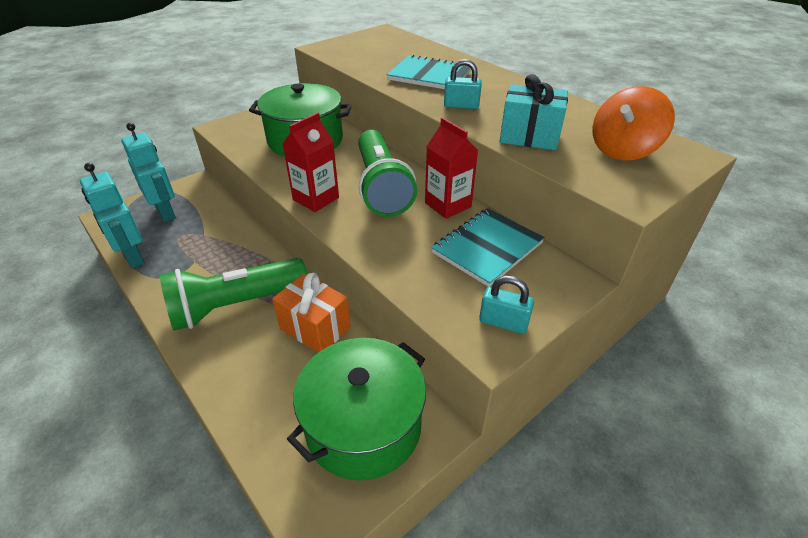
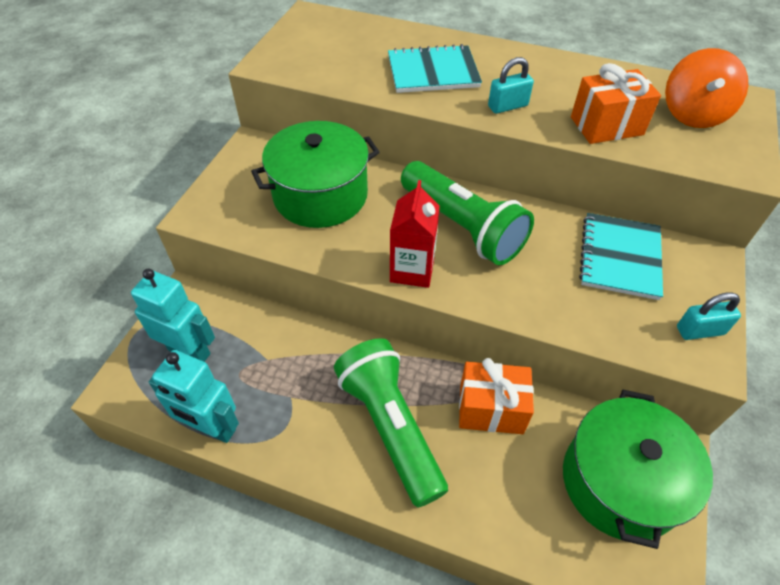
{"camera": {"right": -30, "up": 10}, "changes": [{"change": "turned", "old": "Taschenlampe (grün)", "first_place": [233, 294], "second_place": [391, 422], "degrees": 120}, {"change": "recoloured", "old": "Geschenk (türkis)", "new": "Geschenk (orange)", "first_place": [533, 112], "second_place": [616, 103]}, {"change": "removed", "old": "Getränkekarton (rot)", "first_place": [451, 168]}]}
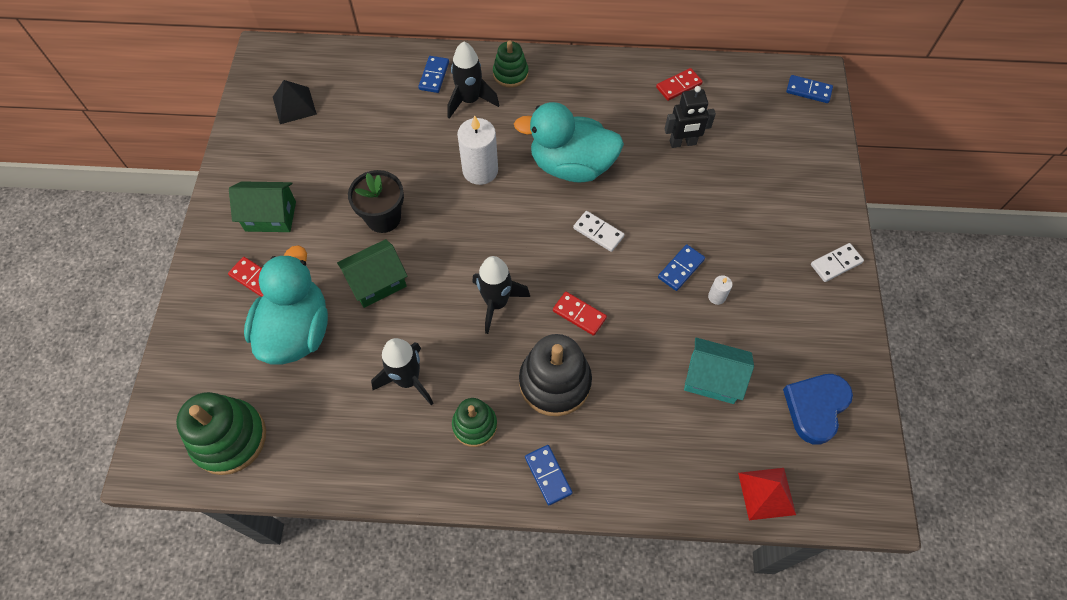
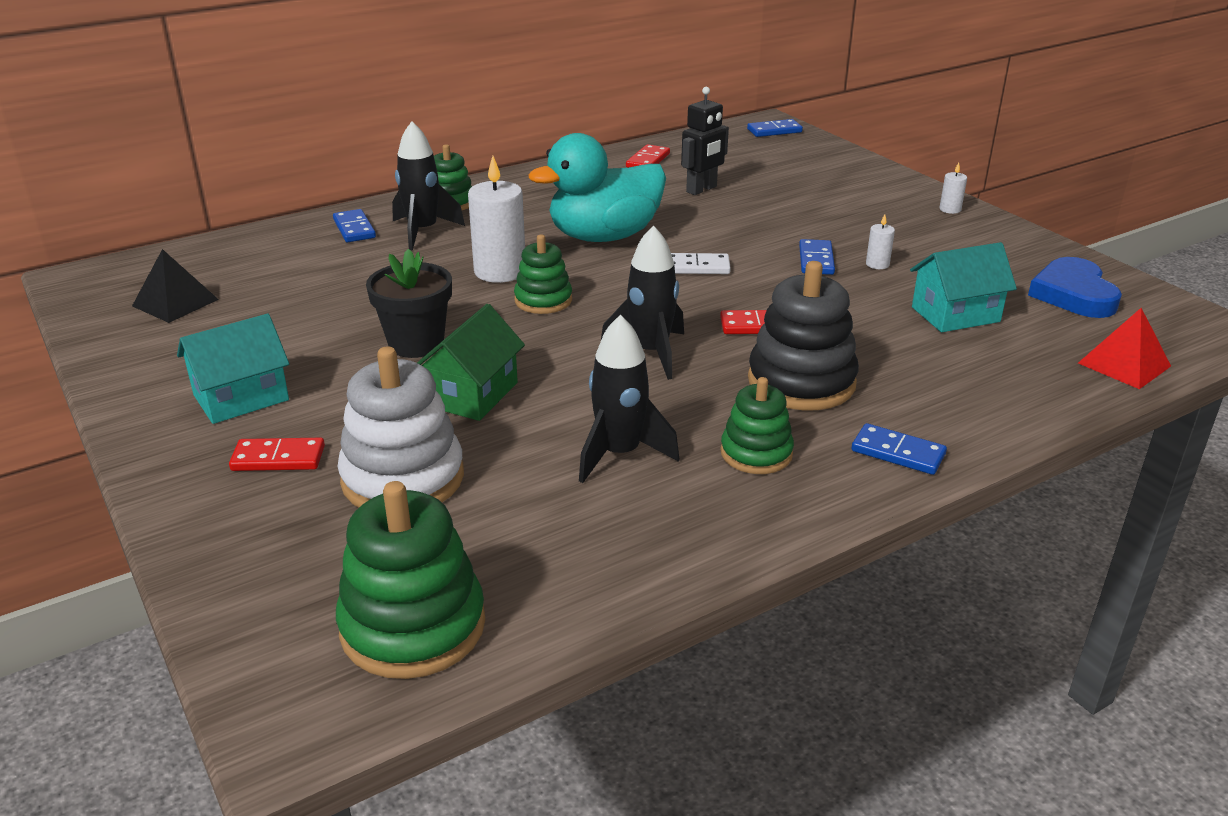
{"camera": {"right": -35, "up": -30}, "changes": [{"change": "recoloured", "old": "Haus (grün)", "new": "Haus (türkis)", "first_place": [262, 206], "second_place": [233, 369]}, {"change": "replaced", "old": "Ente (türkis)", "new": "Stapelspielzeug (weiß)", "first_place": [286, 304], "second_place": [400, 426]}, {"change": "added", "new": "Stapelspielzeug (grün)", "second_place": [543, 274]}, {"change": "replaced", "old": "Dominostein (weiß)", "new": "Kerze (weiß)", "first_place": [837, 262], "second_place": [953, 188]}]}
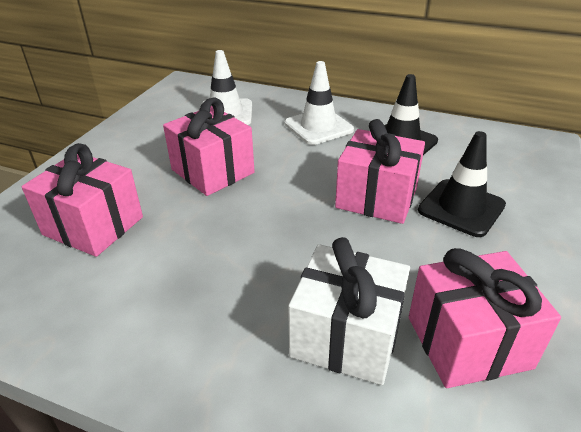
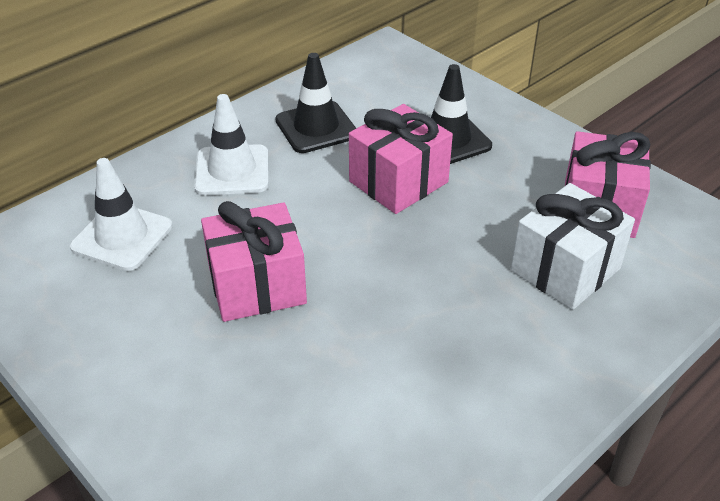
{"camera": {"right": -65, "up": 5}, "changes": [{"change": "removed", "old": "Geschenk (rosa)", "first_place": [82, 200]}]}
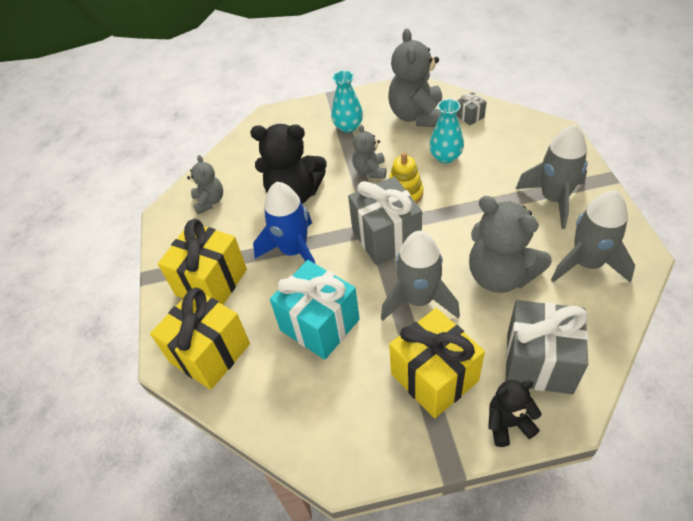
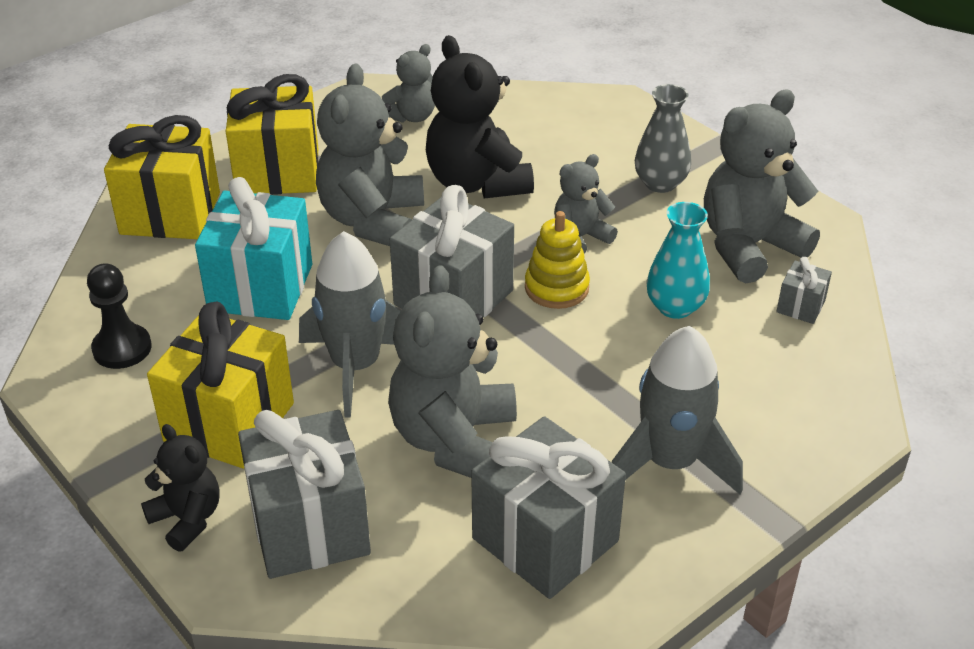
{"camera": {"right": 55, "up": -10}, "changes": [{"change": "added", "new": "Bauer (schwarz)", "second_place": [119, 316]}, {"change": "replaced", "old": "Rakete (blau)", "new": "Teddybär (grau)", "first_place": [284, 222], "second_place": [370, 155]}, {"change": "replaced", "old": "Rakete (grau)", "new": "Geschenk (grau)", "first_place": [593, 236], "second_place": [548, 507]}, {"change": "recoloured", "old": "Vase (türkis)", "new": "Vase (grau)", "first_place": [347, 102], "second_place": [663, 138]}]}
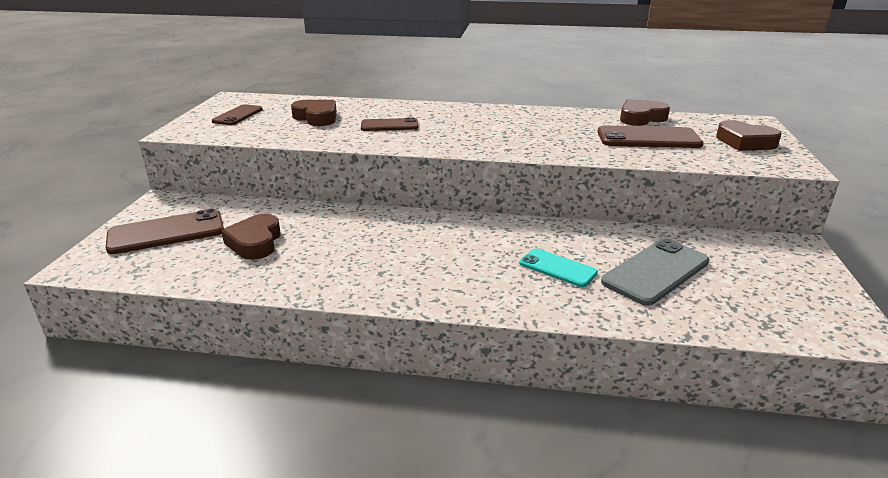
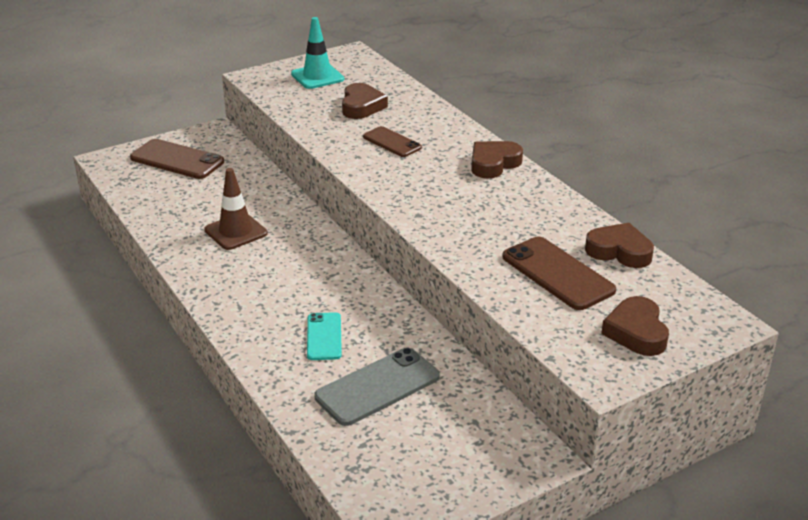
{"camera": {"right": 50, "up": 5}, "changes": [{"change": "added", "new": "Leitkegel (braun)", "second_place": [236, 209]}, {"change": "replaced", "old": "Handy (braun)", "new": "Leitkegel (türkis)", "first_place": [237, 114], "second_place": [317, 53]}, {"change": "turned", "old": "Handy (grau)", "first_place": [655, 272], "second_place": [377, 387], "degrees": -45}, {"change": "moved", "old": "Herz (braun)", "first_place": [251, 237], "second_place": [497, 159]}]}
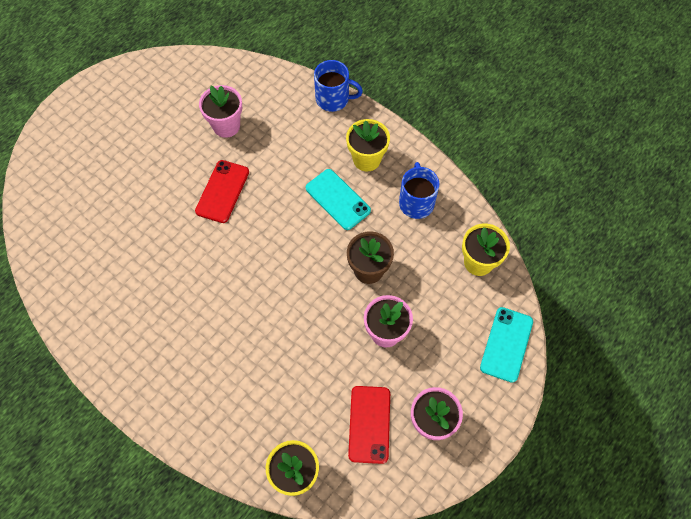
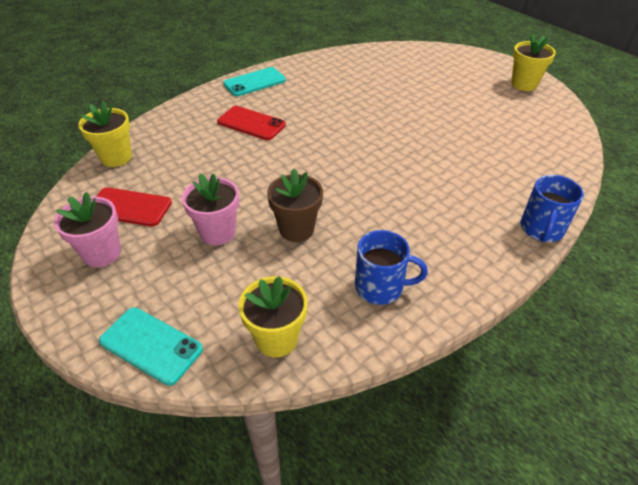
{"camera": {"right": 100, "up": -20}, "changes": [{"change": "moved", "old": "Handy (rot)", "first_place": [222, 191], "second_place": [251, 123]}, {"change": "moved", "old": "Handy (türkis)", "first_place": [338, 199], "second_place": [254, 81]}, {"change": "moved", "old": "Blumentopf (gelb)", "first_place": [368, 145], "second_place": [533, 62]}, {"change": "removed", "old": "Blumentopf (rosa)", "first_place": [220, 111]}]}
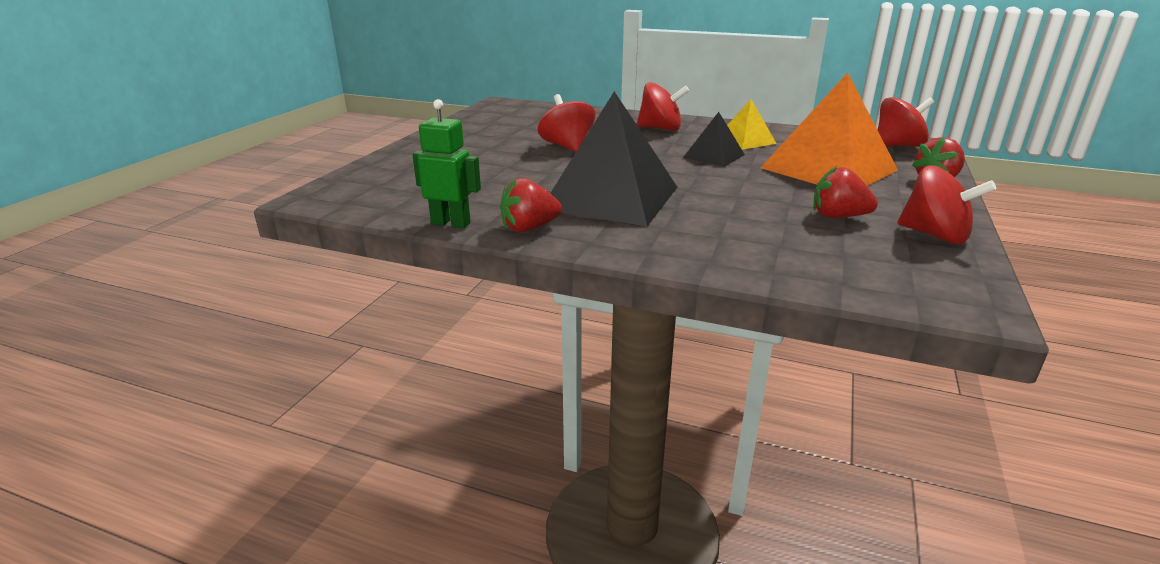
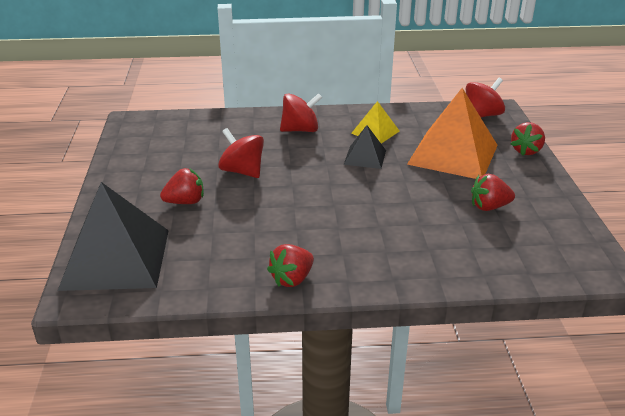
{"camera": {"right": -25, "up": 5}, "changes": [{"change": "moved", "old": "Pyramide (schwarz)", "first_place": [613, 158], "second_place": [113, 236]}, {"change": "added", "new": "Erdbeere (rot)", "second_place": [182, 186]}, {"change": "removed", "old": "Roboter (grün)", "first_place": [447, 163]}, {"change": "removed", "old": "Kreisel (rot)", "first_place": [946, 204]}]}
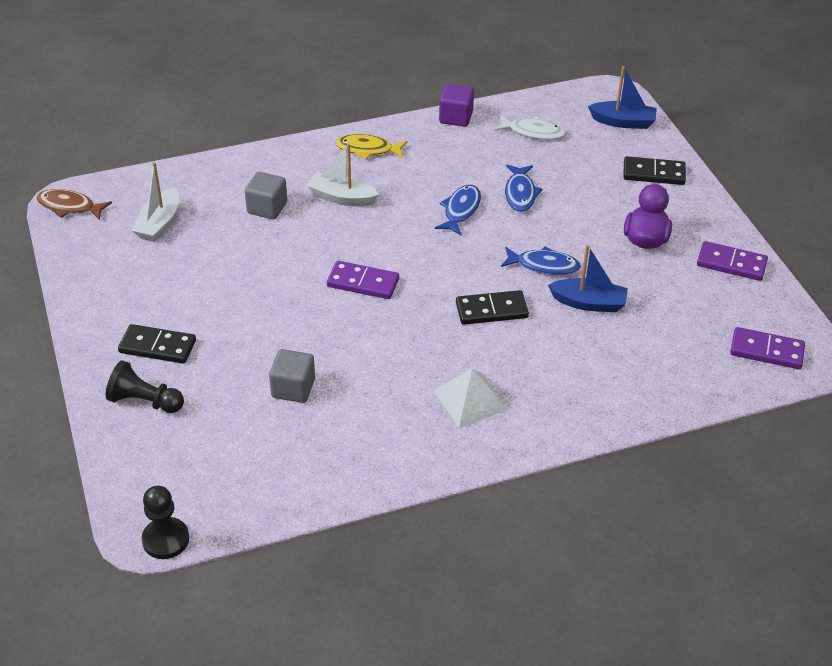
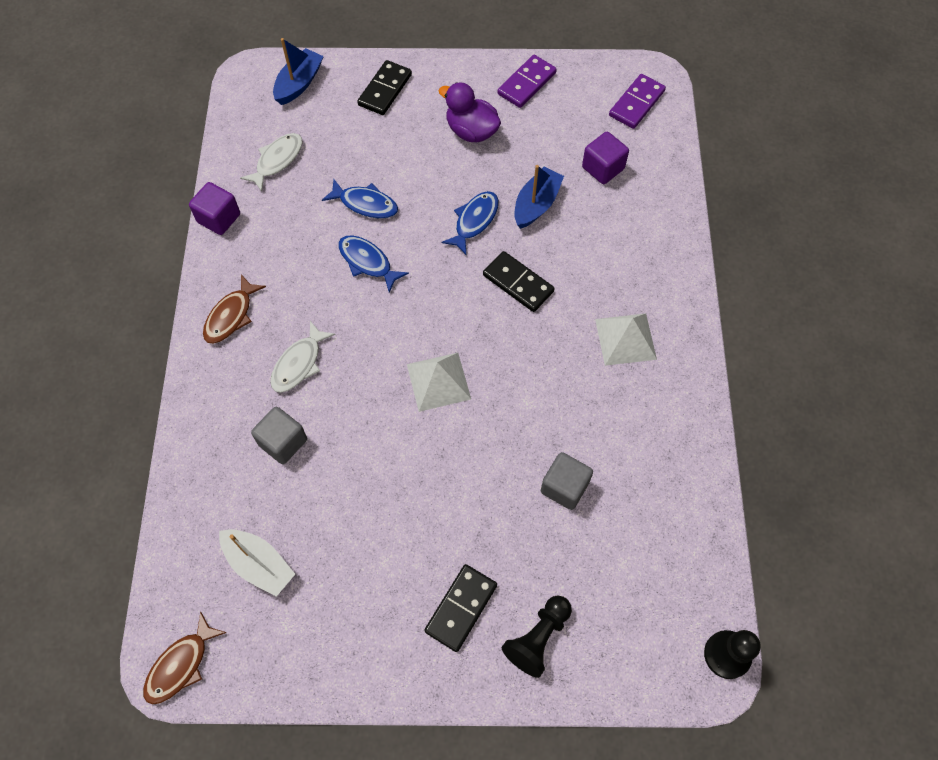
{"camera": {"right": -70, "up": 20}, "changes": [{"change": "recoloured", "old": "Fisch (gelb)", "new": "Fisch (braun)", "first_place": [371, 147], "second_place": [234, 309]}, {"change": "replaced", "old": "Boot (weiß)", "new": "Fisch (weiß)", "first_place": [343, 174], "second_place": [302, 357]}, {"change": "replaced", "old": "Dominostein (lila)", "new": "Pyramide (weiß)", "first_place": [363, 280], "second_place": [439, 382]}, {"change": "turned", "old": "Dominostein (schwarz)", "first_place": [492, 307], "second_place": [519, 281], "degrees": -60}, {"change": "added", "new": "Kubus (lila)", "second_place": [605, 158]}]}
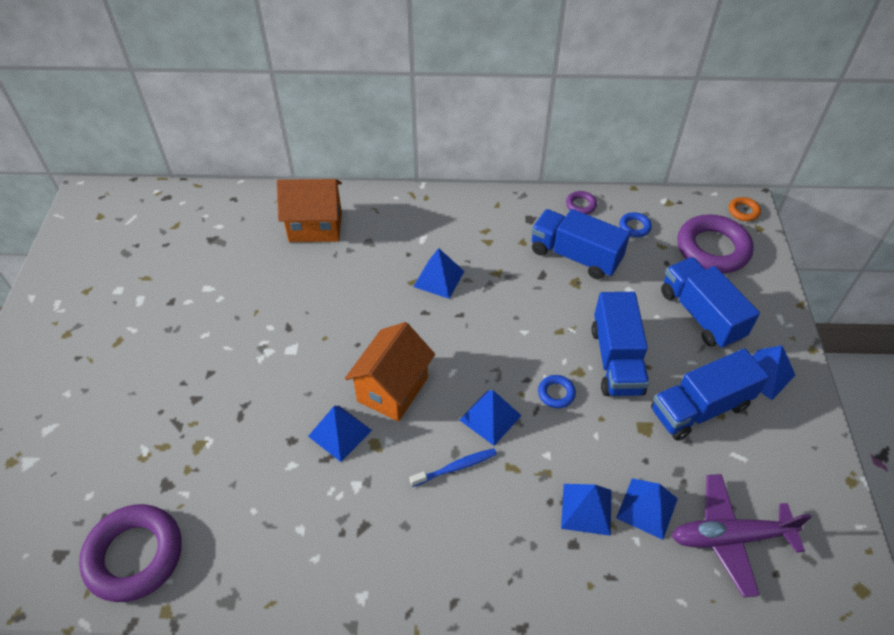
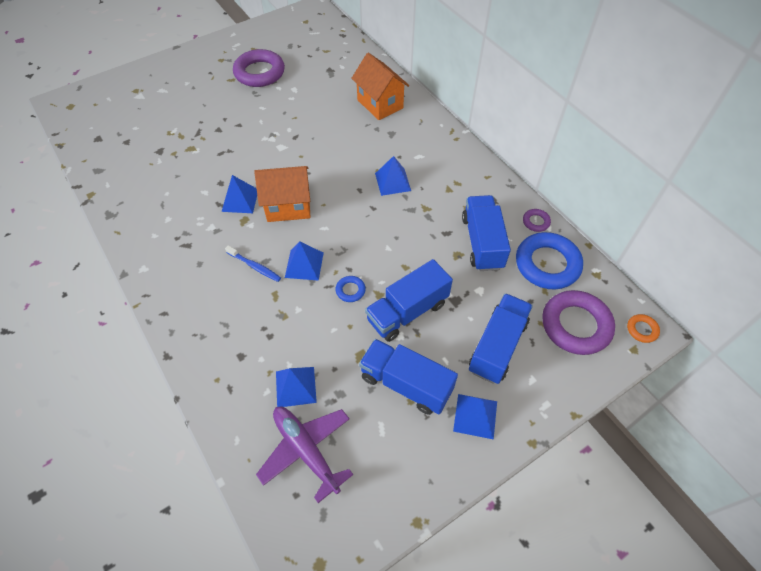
{"camera": {"right": 55, "up": 5}, "changes": [{"change": "moved", "old": "Ring (lila)", "first_place": [130, 553], "second_place": [259, 68]}, {"change": "resized", "old": "Ring (blau)", "first_place": [635, 224], "second_place": [549, 261], "factor": 2.26}, {"change": "removed", "old": "Pyramide (blau)", "first_place": [586, 510]}]}
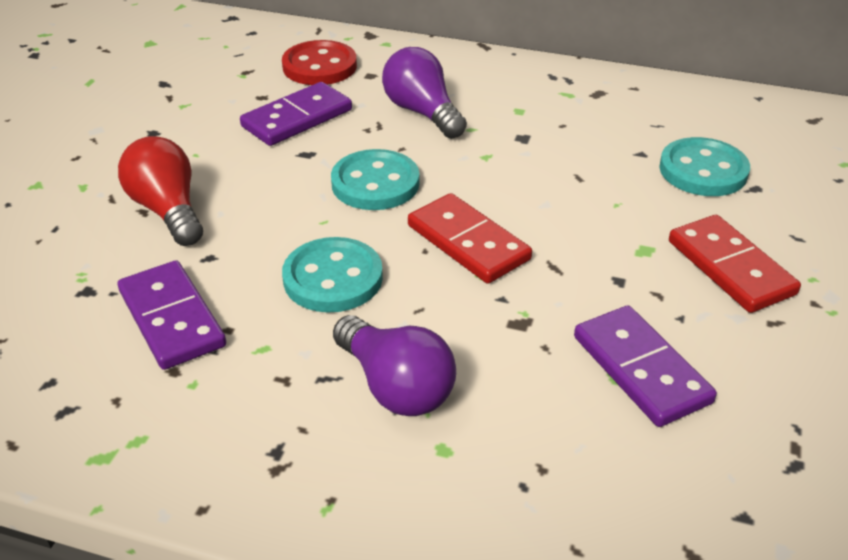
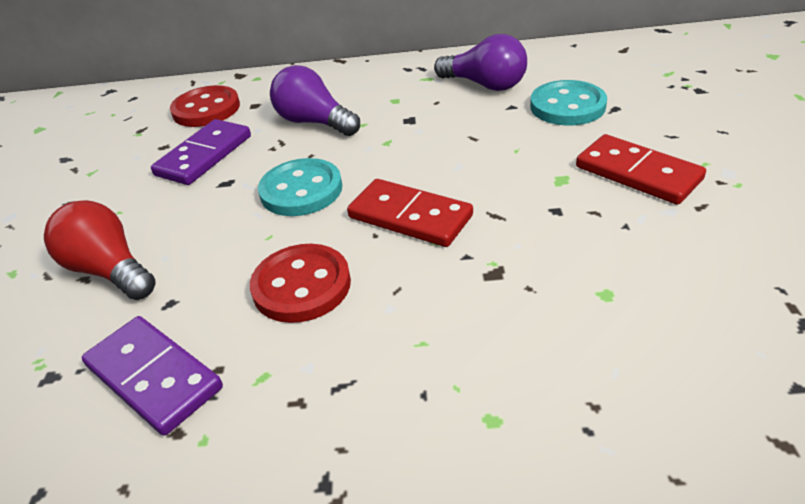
{"camera": {"right": -15, "up": 0}, "changes": [{"change": "recoloured", "old": "Knopf (türkis)", "new": "Knopf (rot)", "first_place": [332, 275], "second_place": [300, 283]}, {"change": "moved", "old": "Glühbirne (lila)", "first_place": [394, 365], "second_place": [480, 62]}, {"change": "removed", "old": "Dominostein (lila)", "first_place": [645, 366]}]}
